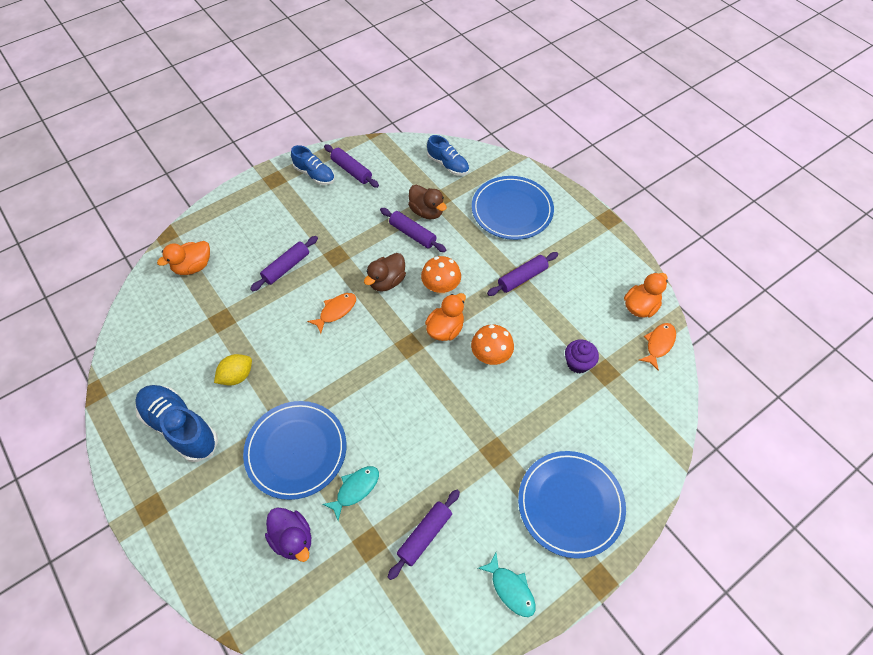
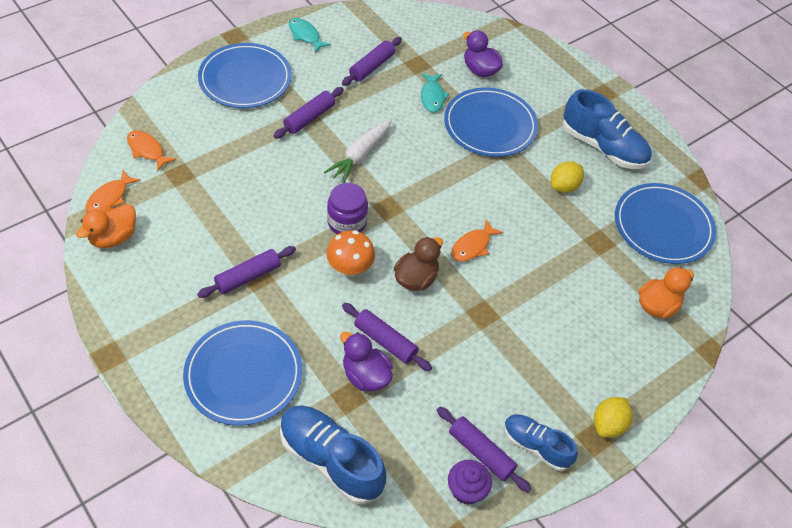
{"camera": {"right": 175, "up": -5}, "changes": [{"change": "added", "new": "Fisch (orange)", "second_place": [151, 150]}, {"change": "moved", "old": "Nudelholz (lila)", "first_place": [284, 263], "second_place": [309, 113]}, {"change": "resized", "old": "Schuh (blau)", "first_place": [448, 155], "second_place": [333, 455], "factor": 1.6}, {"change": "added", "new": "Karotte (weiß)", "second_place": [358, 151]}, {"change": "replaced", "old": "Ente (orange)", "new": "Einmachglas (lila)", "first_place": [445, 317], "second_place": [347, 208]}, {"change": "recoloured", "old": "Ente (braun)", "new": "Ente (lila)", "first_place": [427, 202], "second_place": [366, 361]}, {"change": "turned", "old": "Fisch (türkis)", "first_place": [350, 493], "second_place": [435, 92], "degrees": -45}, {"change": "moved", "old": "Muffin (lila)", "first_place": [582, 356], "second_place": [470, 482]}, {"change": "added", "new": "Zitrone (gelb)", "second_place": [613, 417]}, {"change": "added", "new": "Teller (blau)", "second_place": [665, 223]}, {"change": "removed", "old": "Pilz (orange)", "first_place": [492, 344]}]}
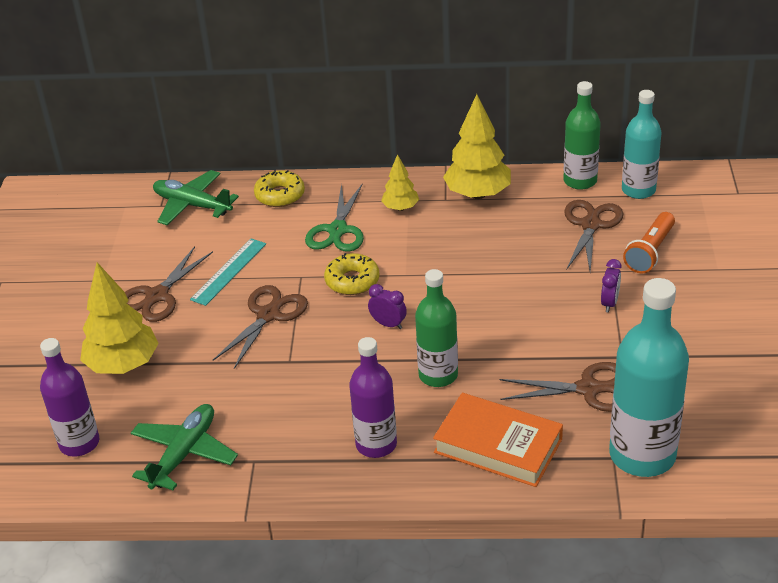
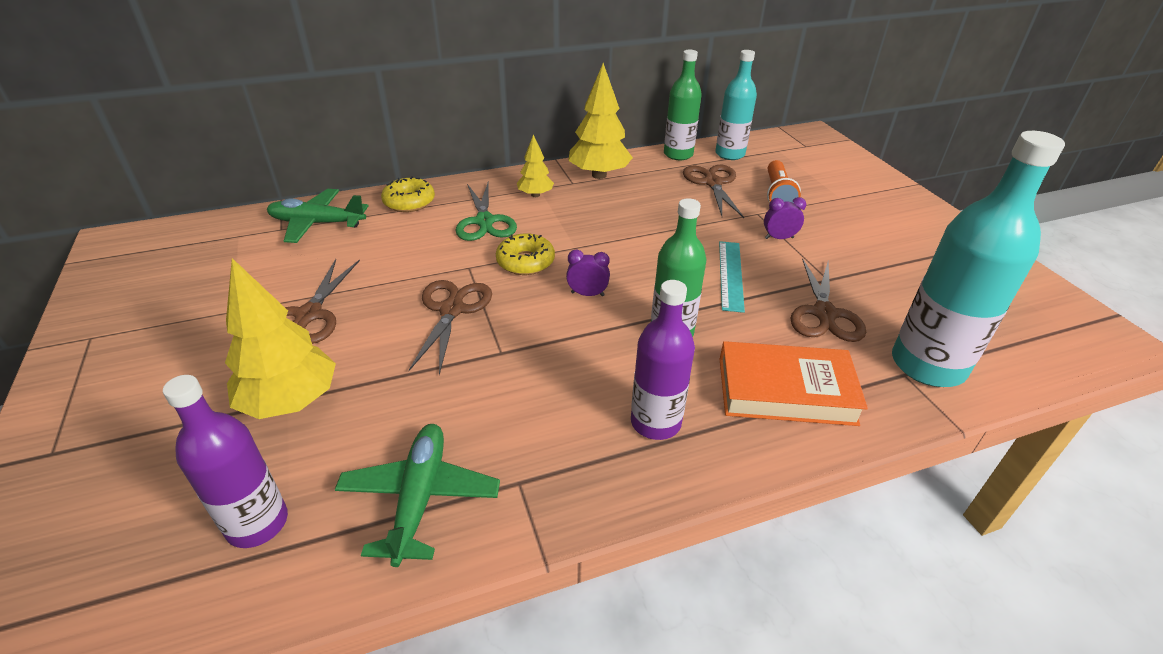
{"camera": {"right": -25, "up": 0}, "changes": [{"change": "moved", "old": "Lineal (türkis)", "first_place": [228, 272], "second_place": [732, 277]}, {"change": "turned", "old": "Wecker (lila)", "first_place": [611, 285], "second_place": [785, 218], "degrees": -90}, {"change": "turned", "old": "Schere (braun)", "first_place": [557, 387], "second_place": [828, 300], "degrees": 120}]}
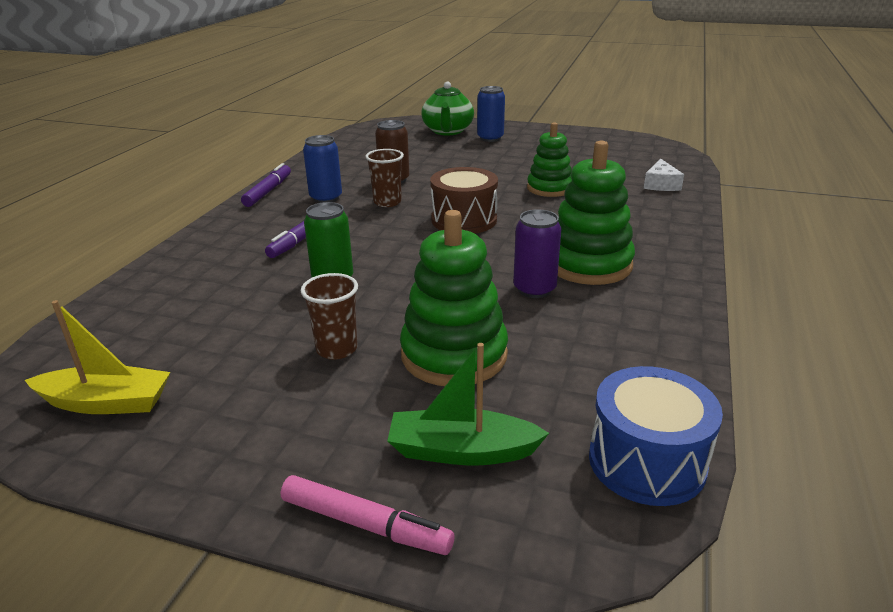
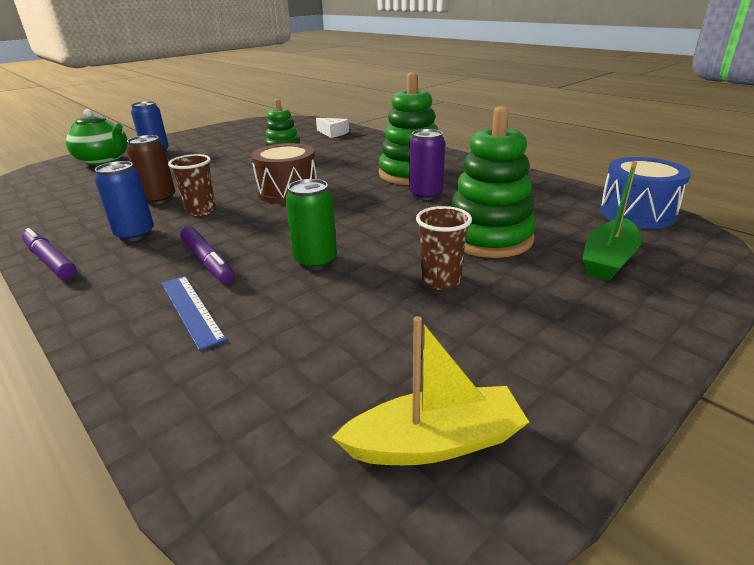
{"camera": {"right": -60, "up": 0}, "changes": [{"change": "added", "new": "Lineal (blau)", "second_place": [194, 313]}, {"change": "turned", "old": "Boot (gelb)", "first_place": [98, 357], "second_place": [430, 390], "degrees": 45}, {"change": "removed", "old": "Filzstift (rosa)", "first_place": [368, 515]}]}
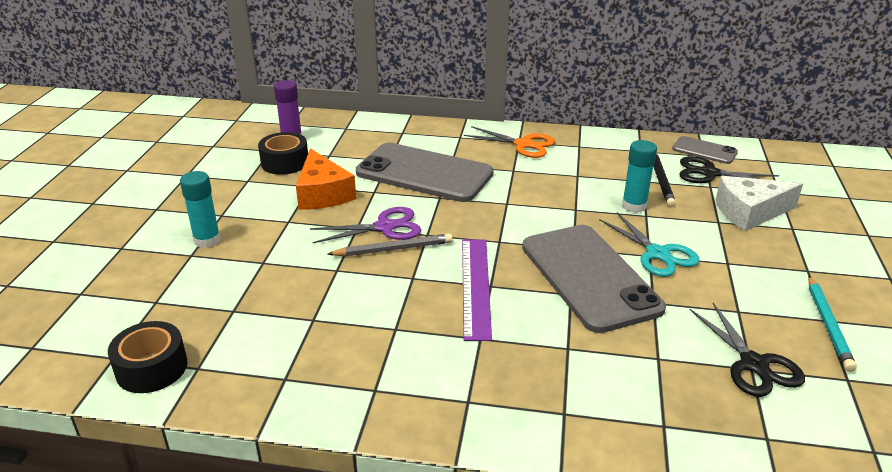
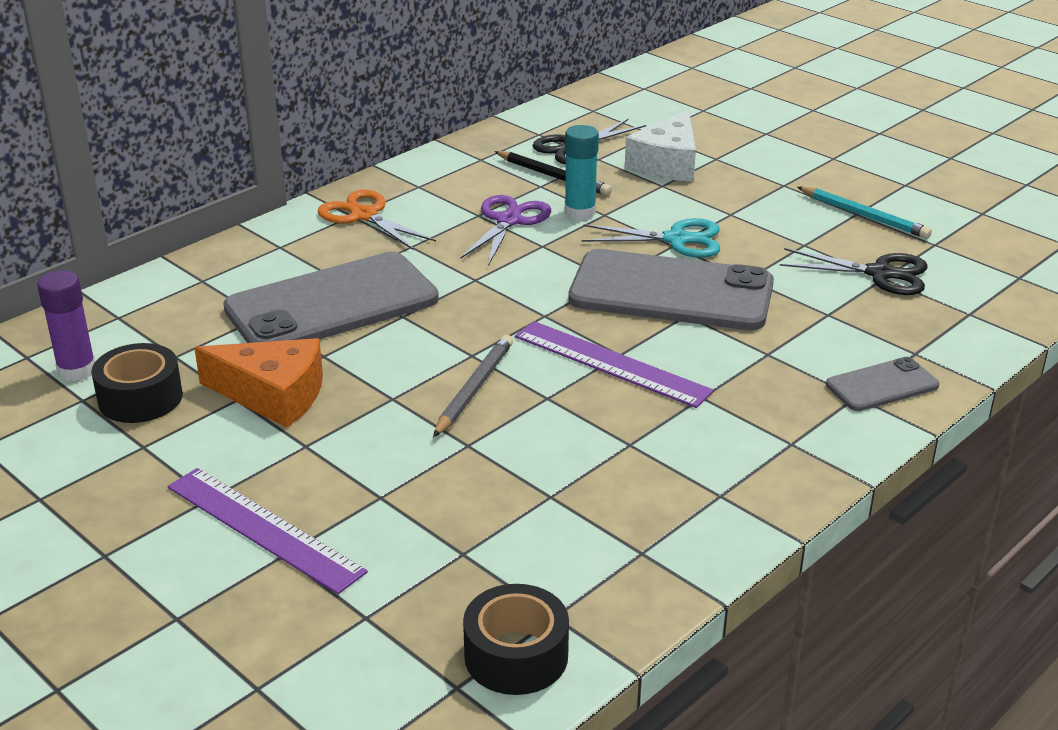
{"camera": {"right": -55, "up": 0}, "changes": [{"change": "replaced", "old": "Klebestift (türkis)", "new": "Lineal (lila)", "first_place": [200, 209], "second_place": [267, 531]}, {"change": "turned", "old": "Schere (orange)", "first_place": [509, 142], "second_place": [377, 219], "degrees": -105}, {"change": "moved", "old": "Schere (lila)", "first_place": [365, 225], "second_place": [505, 230]}, {"change": "moved", "old": "Handy (grau)", "first_place": [705, 150], "second_place": [882, 384]}]}
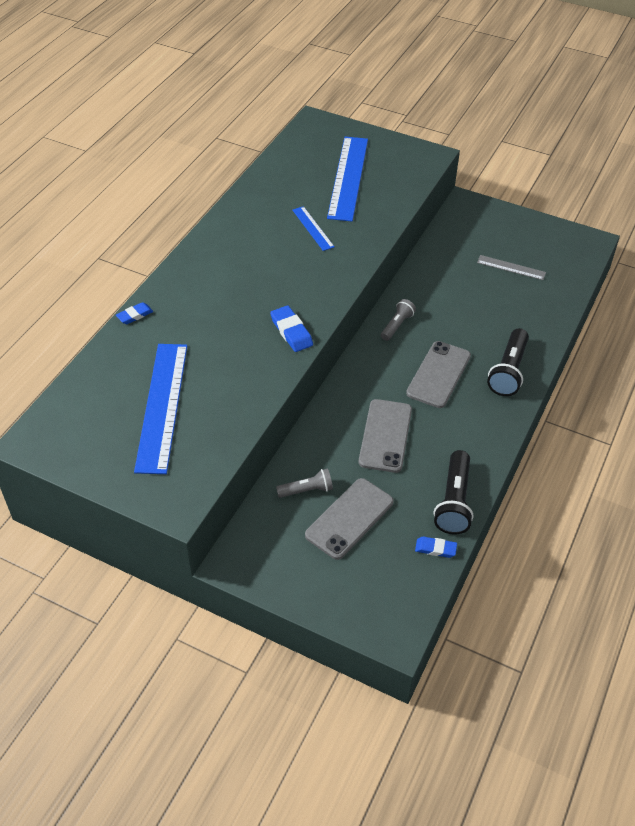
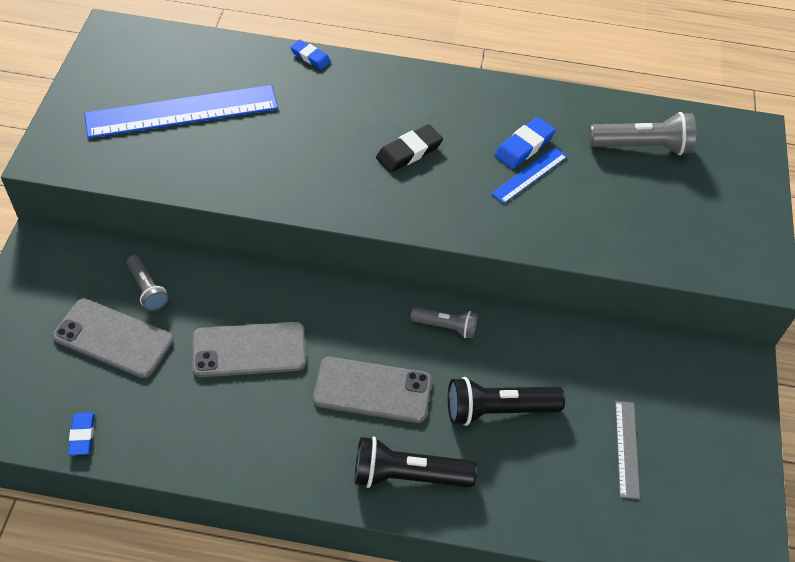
{"camera": {"right": 70, "up": 5}, "changes": [{"change": "added", "new": "Radiergummi (schwarz)", "second_place": [409, 148]}, {"change": "moved", "old": "Taschenlampe (schwarz)", "first_place": [453, 492], "second_place": [506, 401]}, {"change": "moved", "old": "Radiergummi (blau)", "first_place": [291, 328], "second_place": [525, 143]}, {"change": "added", "new": "Taschenlampe (grau)", "second_place": [642, 133]}, {"change": "removed", "old": "Lineal (blau)", "first_place": [347, 179]}]}
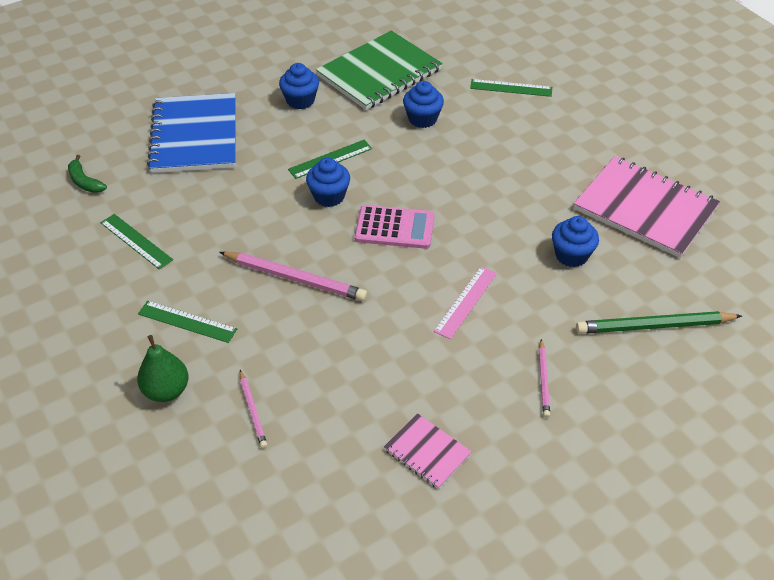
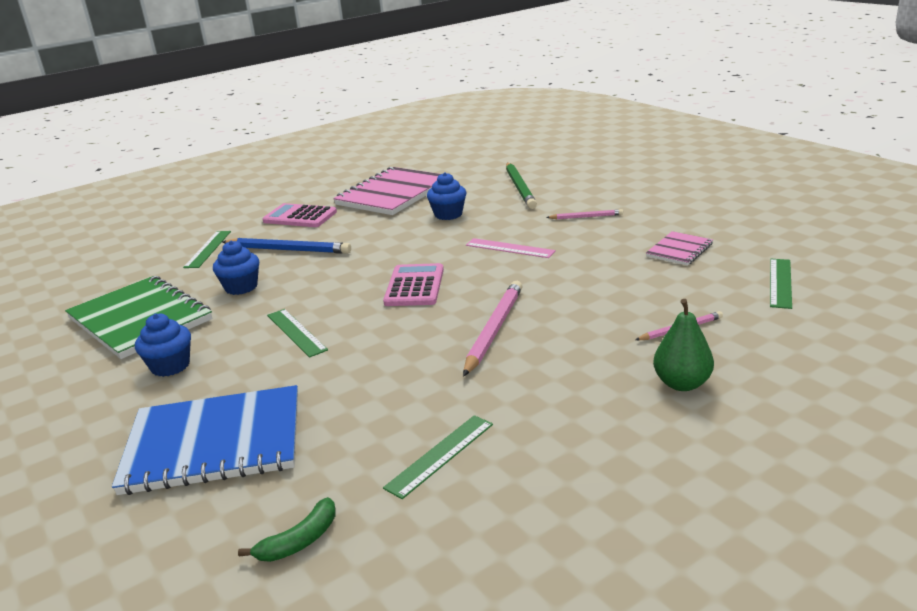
{"camera": {"right": -90, "up": -20}, "changes": [{"change": "added", "new": "Bleistift (blau)", "second_place": [286, 246]}, {"change": "added", "new": "Taschenrechner (rosa)", "second_place": [299, 215]}, {"change": "moved", "old": "Lineal (grün)", "first_place": [187, 322], "second_place": [781, 284]}, {"change": "removed", "old": "Muffin (blau)", "first_place": [328, 182]}]}
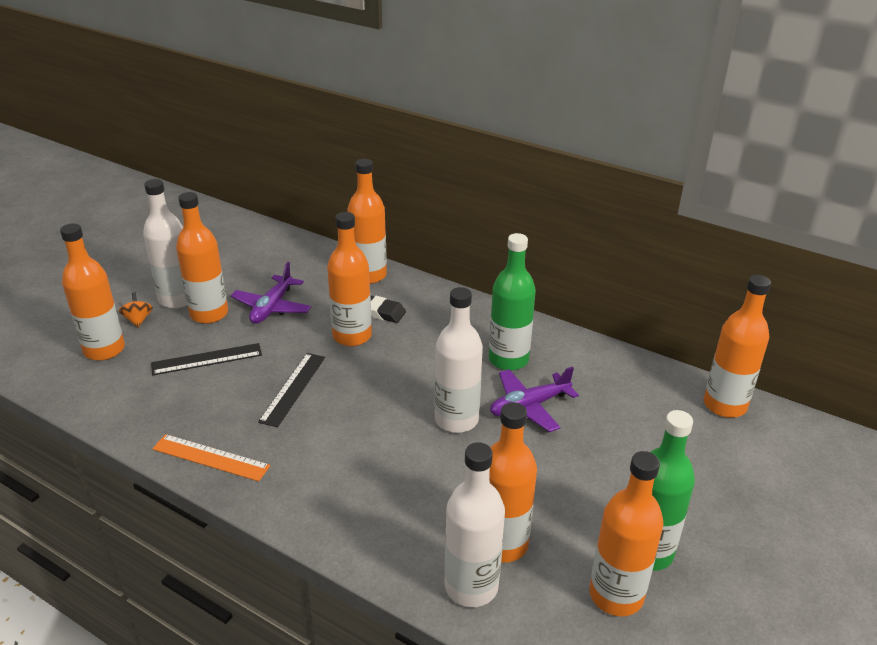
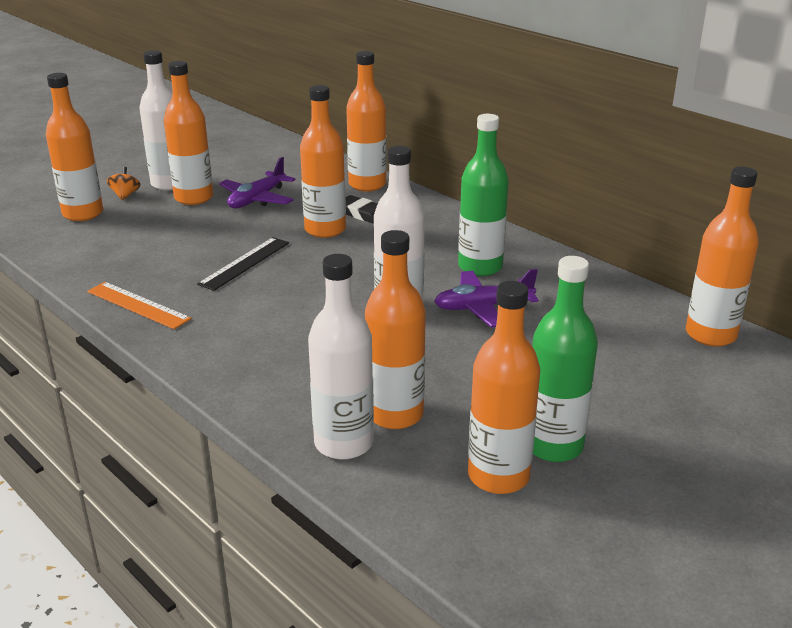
{"camera": {"right": 15, "up": -5}, "changes": [{"change": "removed", "old": "Lineal (schwarz)", "first_place": [206, 359]}]}
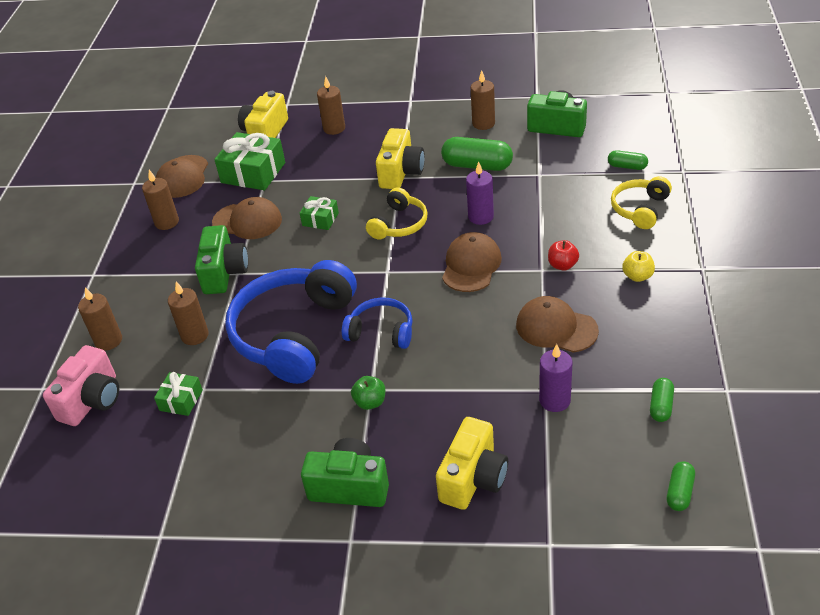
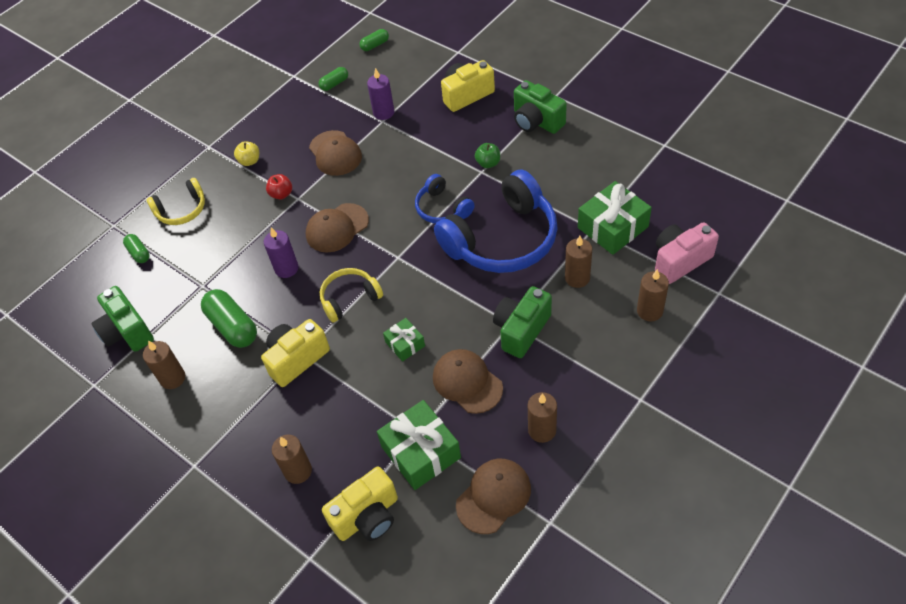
{"camera": {"right": -145, "up": 10}, "changes": [{"change": "resized", "old": "Geschenk (grün)", "first_place": [178, 394], "second_place": [615, 218], "factor": 1.84}]}
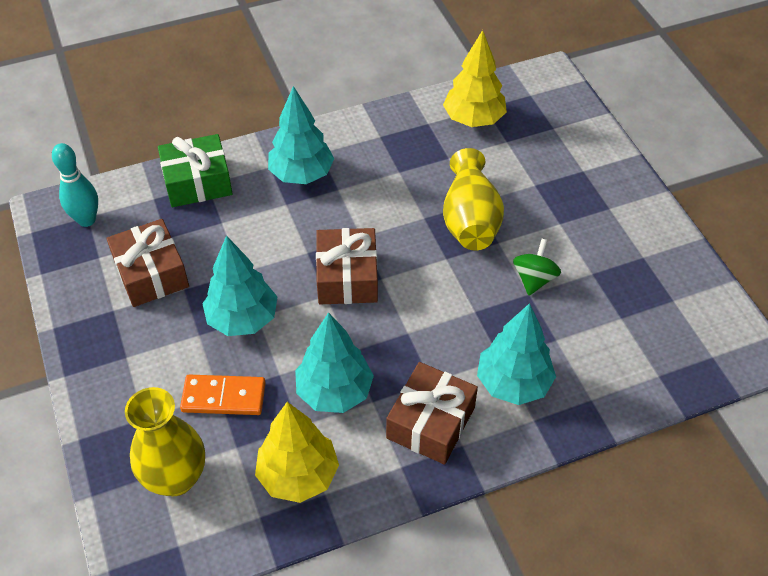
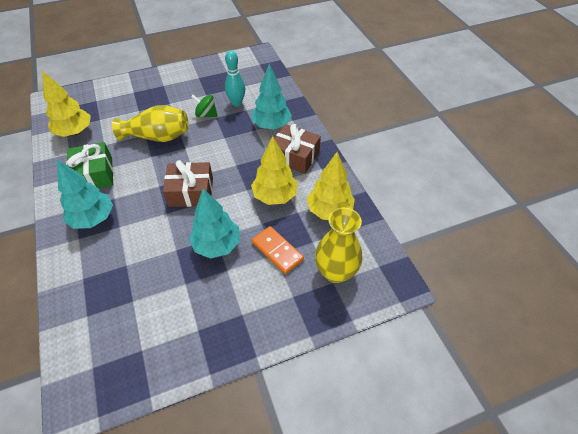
{"camera": {"right": -90, "up": 0}, "changes": [{"change": "moved", "old": "Geschenk (grün)", "first_place": [195, 170], "second_place": [89, 165]}, {"change": "moved", "old": "Bowlingkegel (türkis)", "first_place": [75, 185], "second_place": [235, 78]}, {"change": "recoloured", "old": "Baum (türkis)", "new": "Baum (gelb)", "first_place": [334, 362], "second_place": [274, 170]}, {"change": "turned", "old": "Dominostein (orange)", "first_place": [223, 395], "second_place": [278, 250], "degrees": -45}, {"change": "removed", "old": "Geschenk (braun)", "first_place": [147, 263]}]}
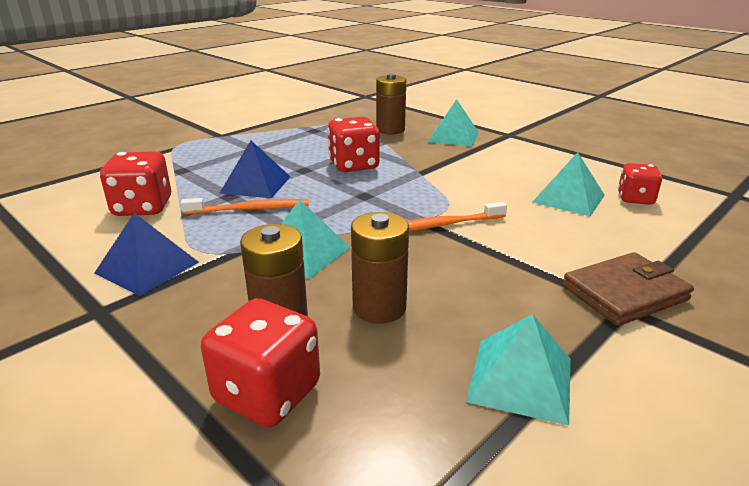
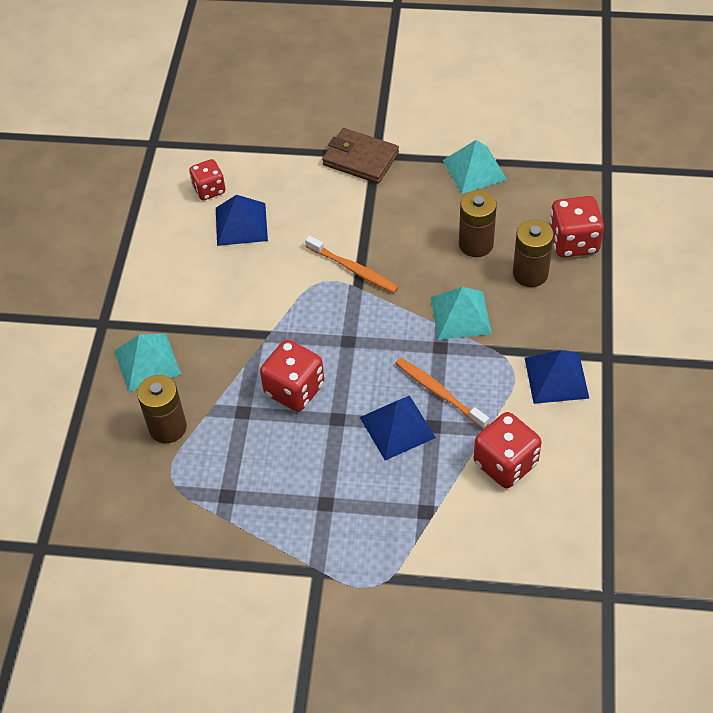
{"camera": {"right": -125, "up": 25}, "changes": [{"change": "recoloured", "old": "Pyramide (türkis)", "new": "Pyramide (blau)", "first_place": [568, 184], "second_place": [242, 220]}]}
